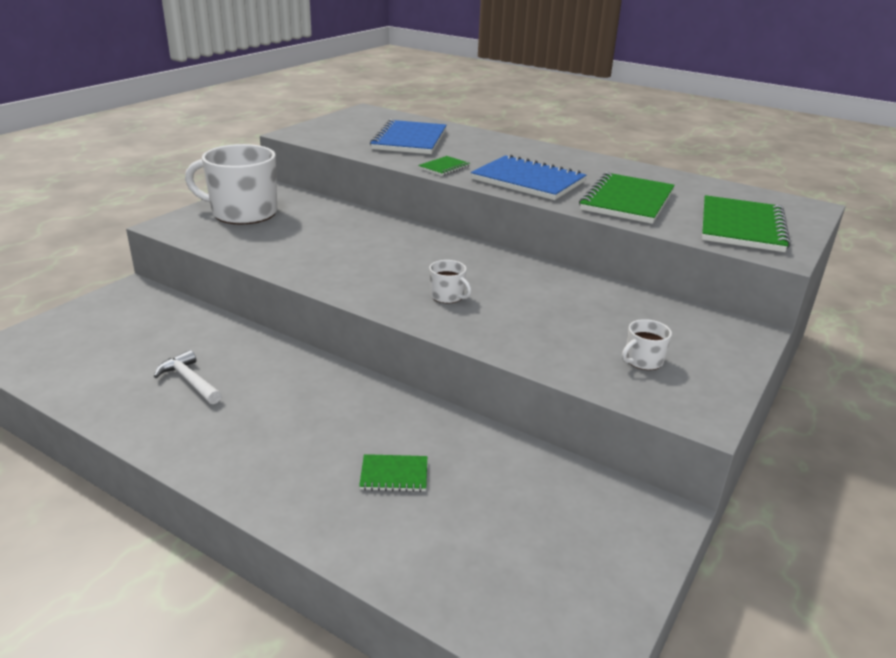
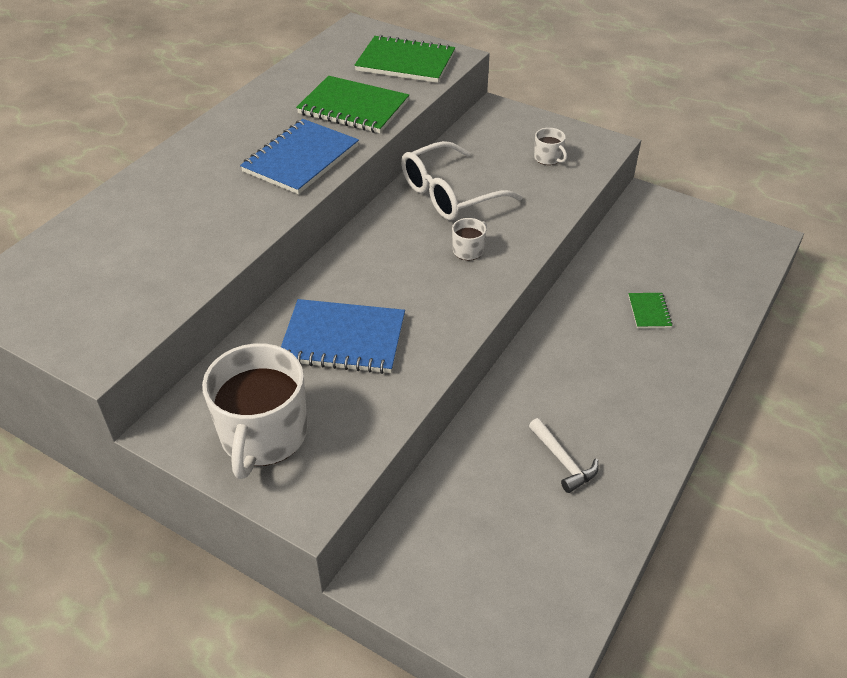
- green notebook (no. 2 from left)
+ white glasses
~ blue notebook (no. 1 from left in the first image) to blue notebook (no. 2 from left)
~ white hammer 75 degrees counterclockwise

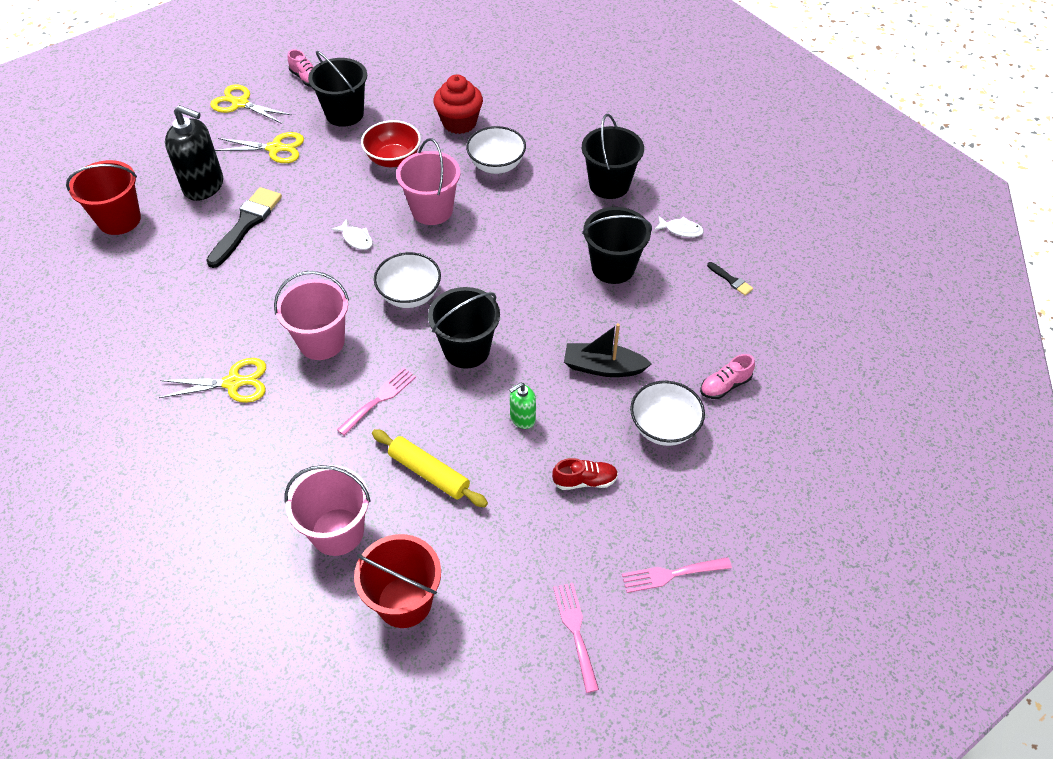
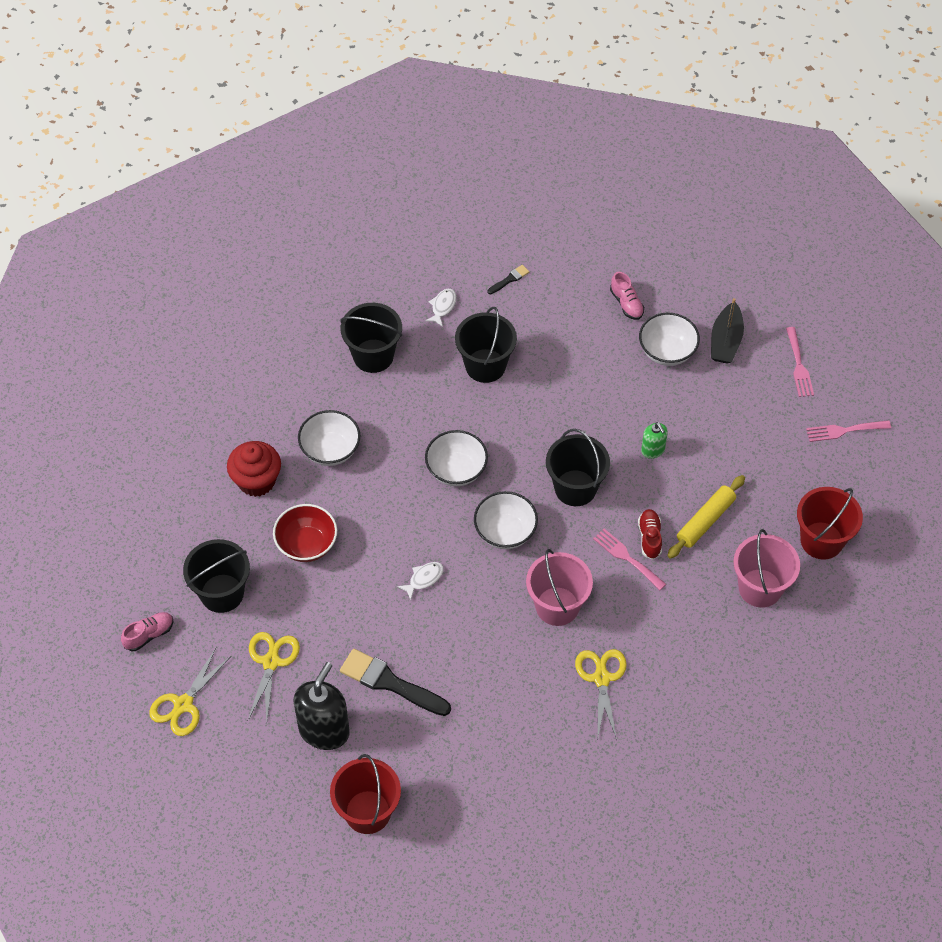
- pink bucket (no. 3 from left)
+ white bowl (no. 2 from left)
~ red shoe
~ black boat

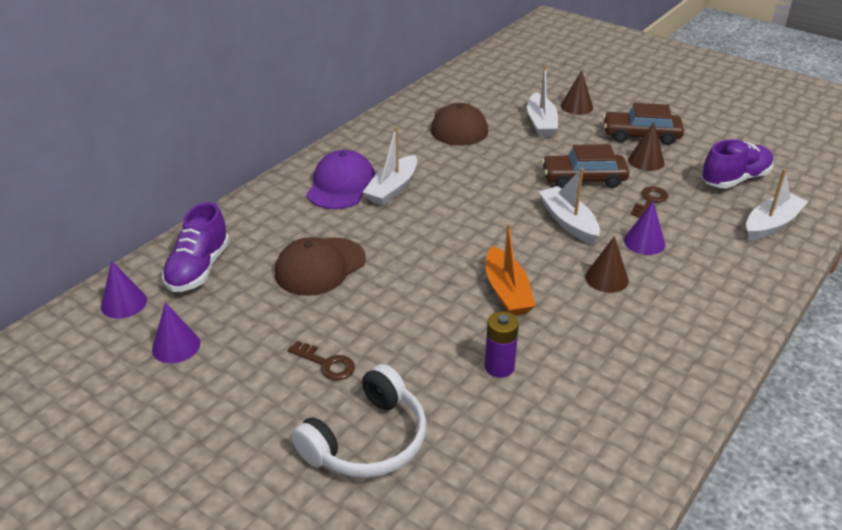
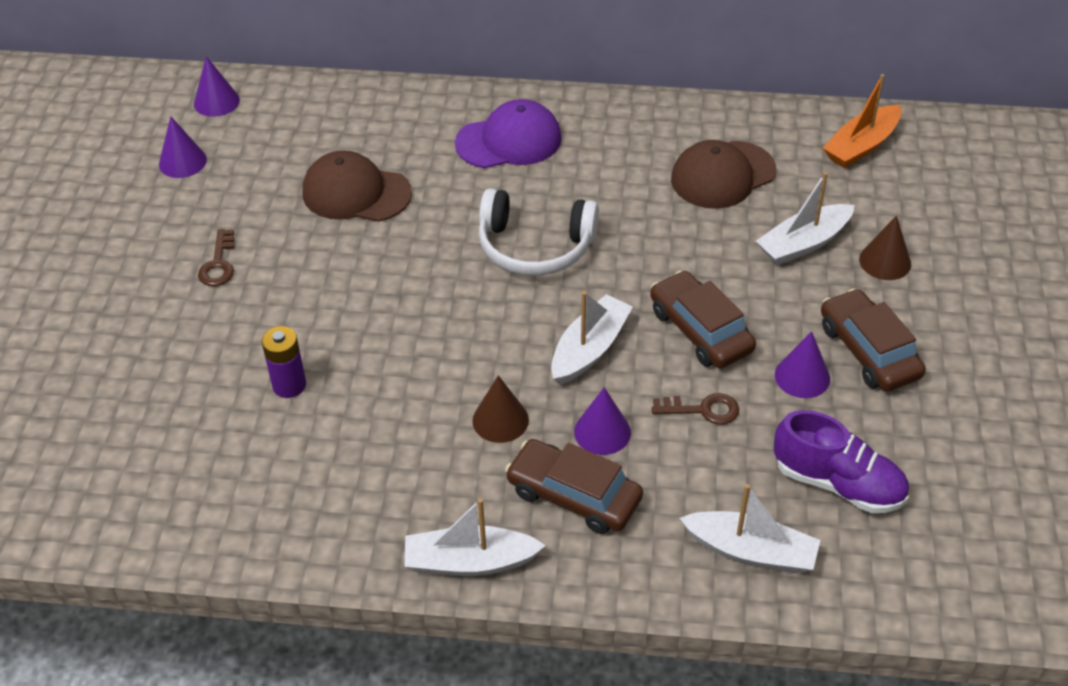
- purple shoe (no. 1 from left)
+ brown car (no. 1 from left)
~ white headphones
~ white boat (no. 1 from left)
~ orange boat
~ brown cone (no. 3 from left) to purple cone (no. 4 from left)

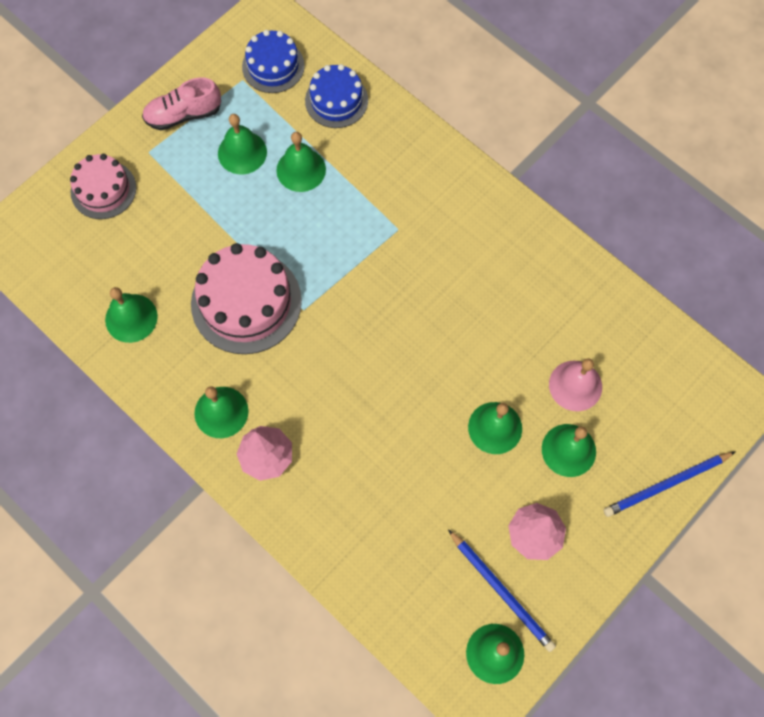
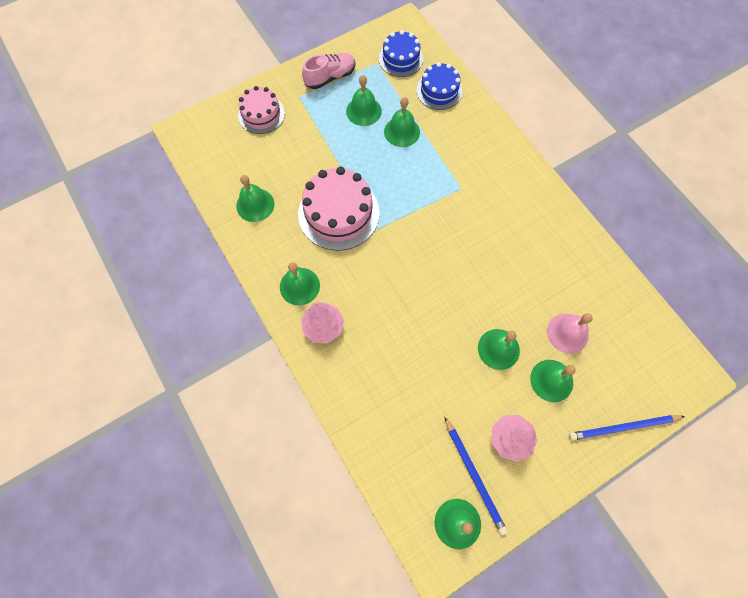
~ pink shoe 150 degrees clockwise

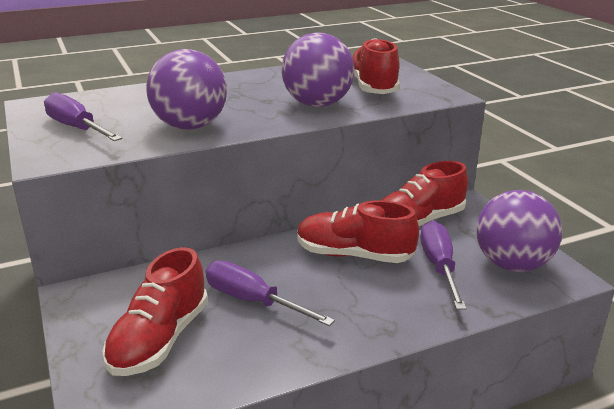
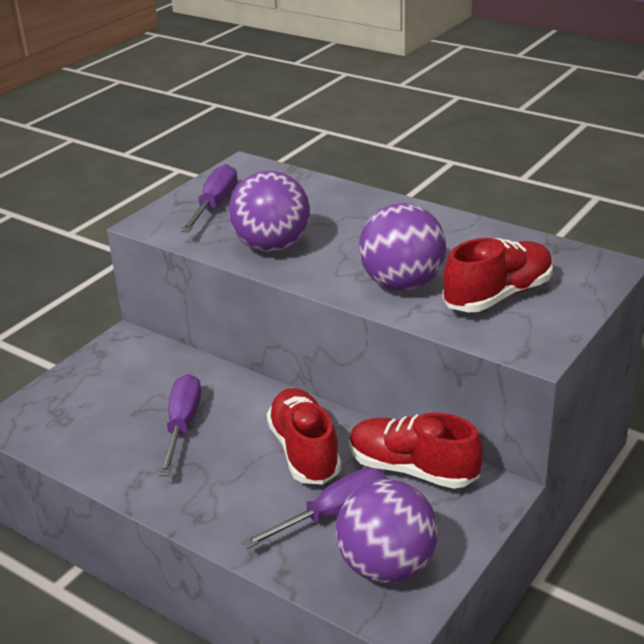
- red shoe (no. 1 from left)

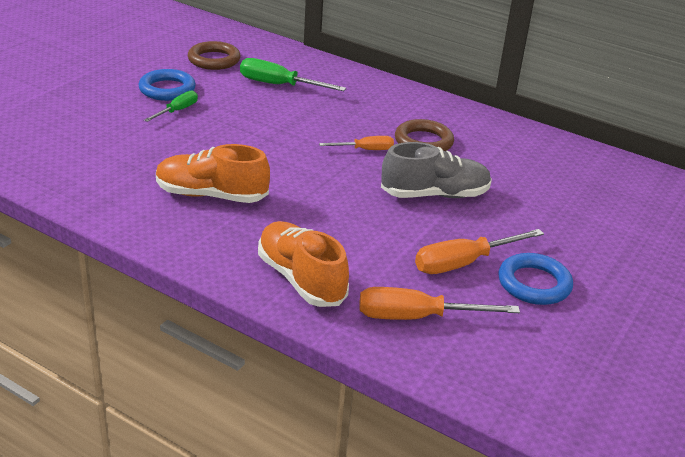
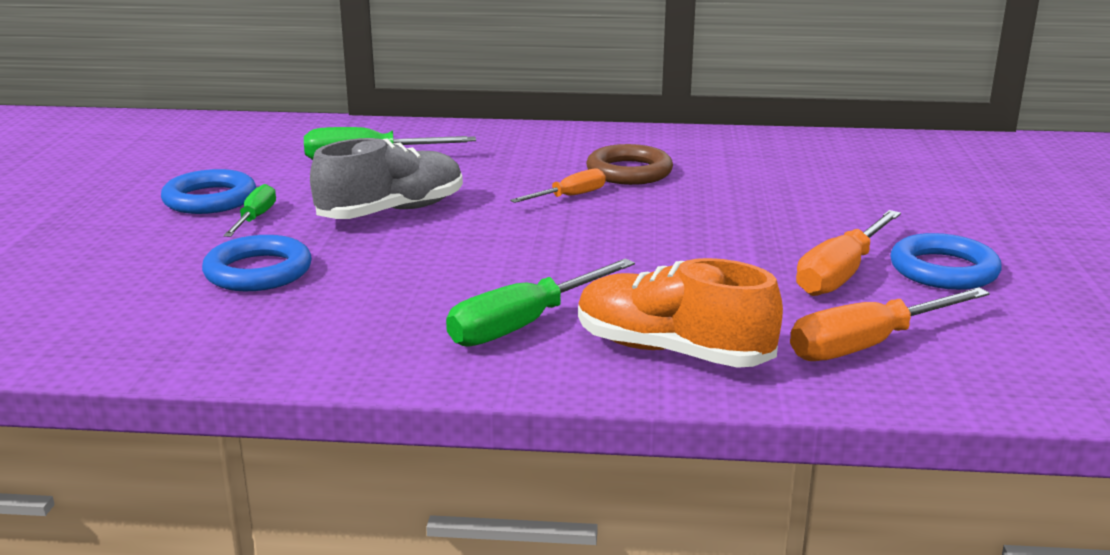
- orange shoe (no. 1 from left)
- brown ring (no. 1 from left)
+ blue ring (no. 2 from left)
+ green screwdriver (no. 3 from left)
~ grey shoe

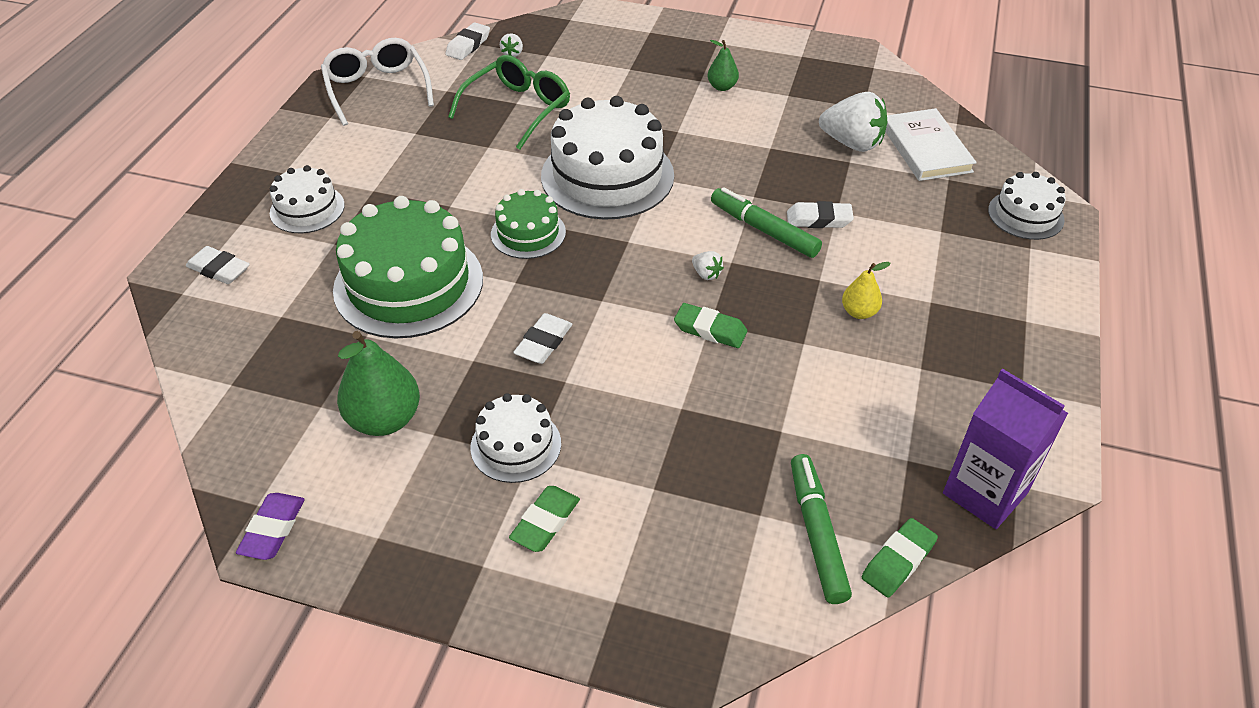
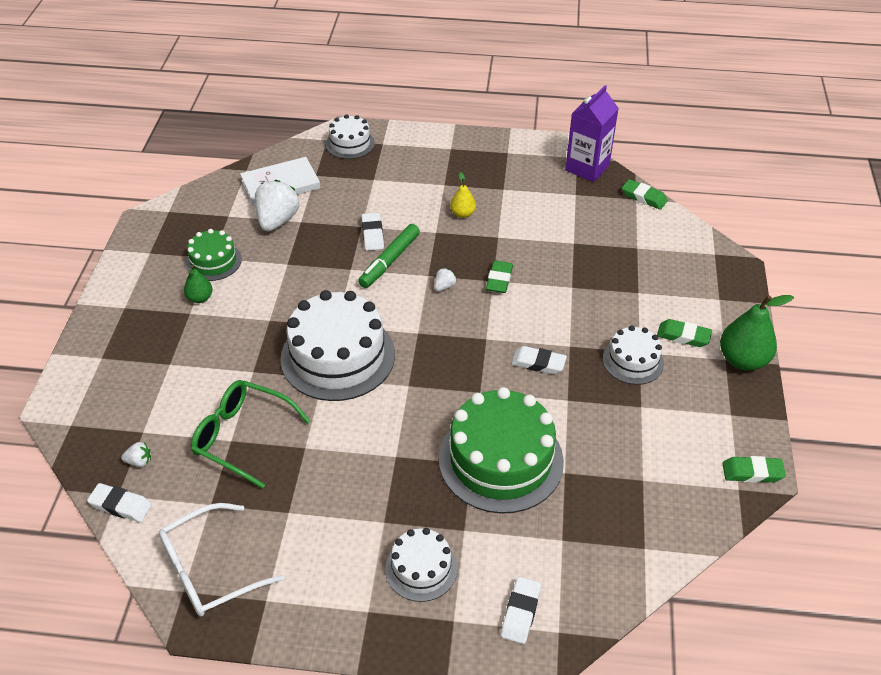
- green marker (no. 2 from left)
~ green pear (no. 1 from left in the first image) to green pear (no. 2 from left)
~ green cake (no. 2 from left in the first image) to green cake (no. 1 from left)
~ purple eraser to green eraser (no. 4 from left)

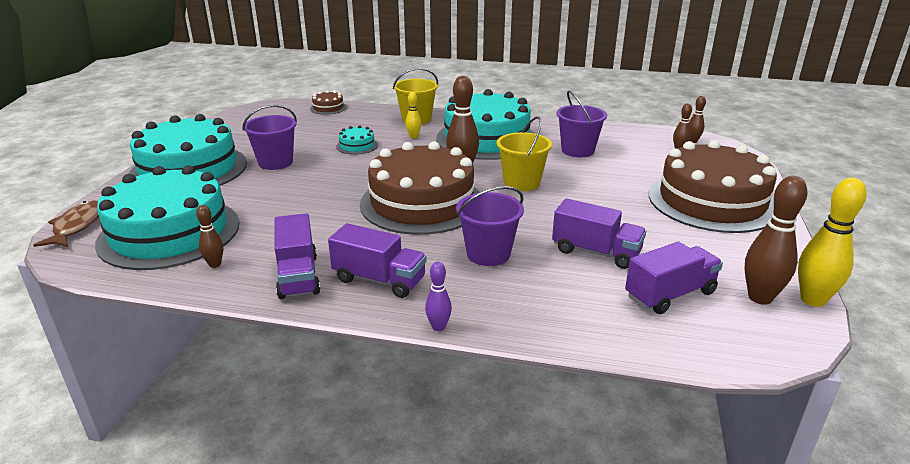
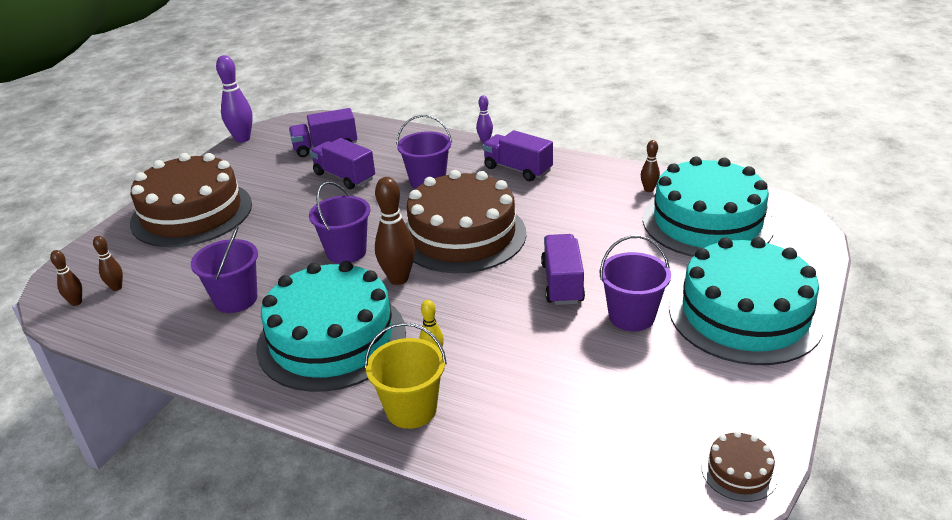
- brown fish
- turquoise cake (no. 3 from left)
- brown bowling pin (no. 5 from left)
~ purple truck (no. 1 from left in the first image) to purple truck (no. 4 from left)
~ brown cake (no. 1 from left in the first image) to brown cake (no. 3 from left)
~ yellow bucket (no. 2 from left) to purple bucket (no. 2 from left)
~ yellow bowling pin (no. 2 from left) to purple bowling pin (no. 1 from left)

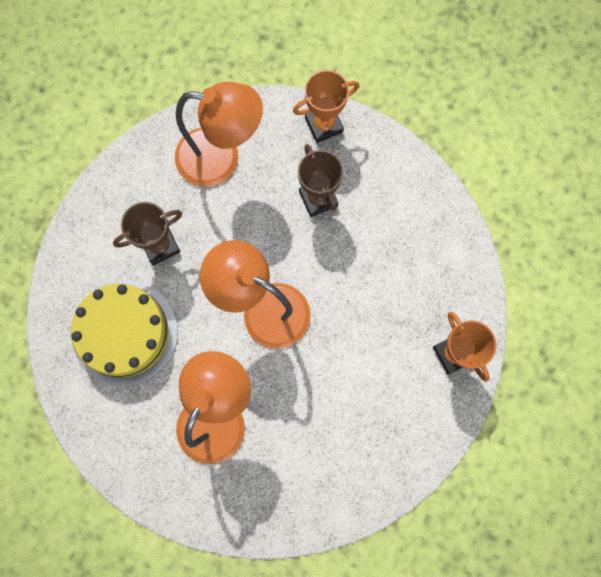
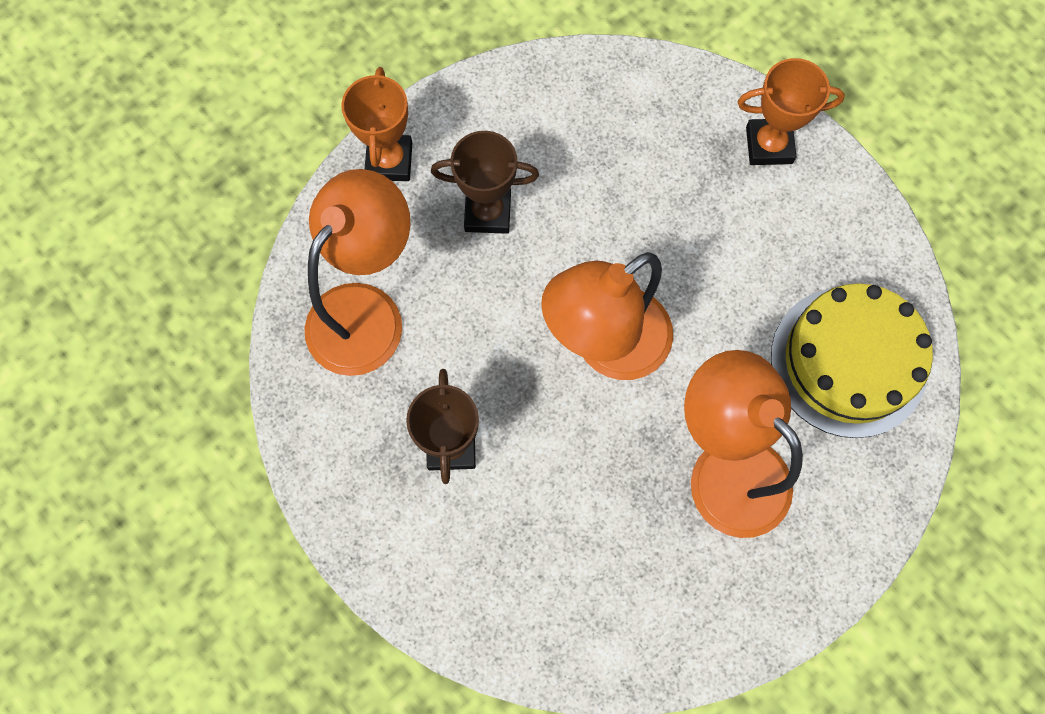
~ yellow cake

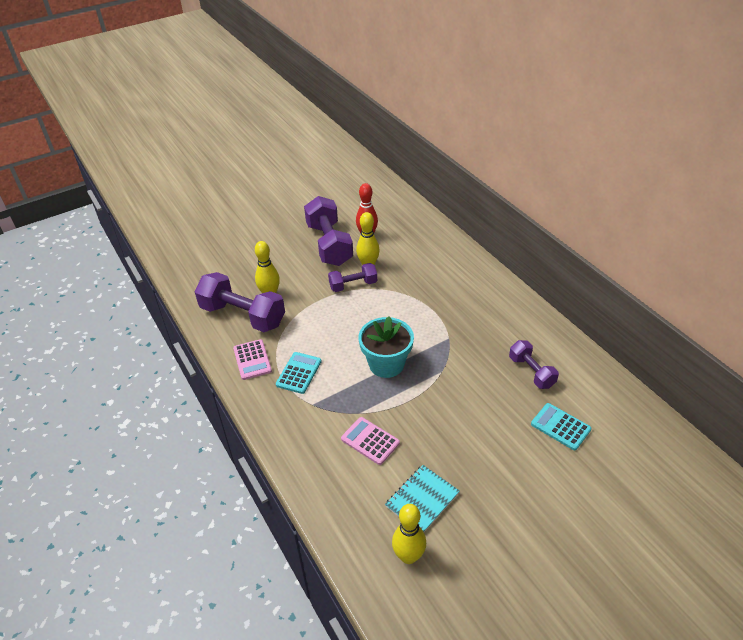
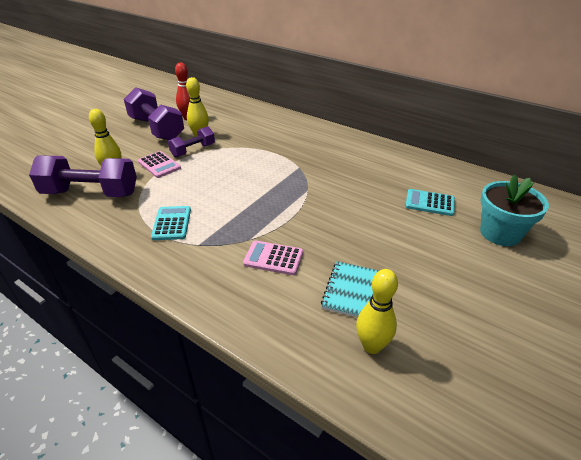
- purple dumbbell (no. 4 from left)
~ pink calculator (no. 1 from left)
~ turquoise flower pot

